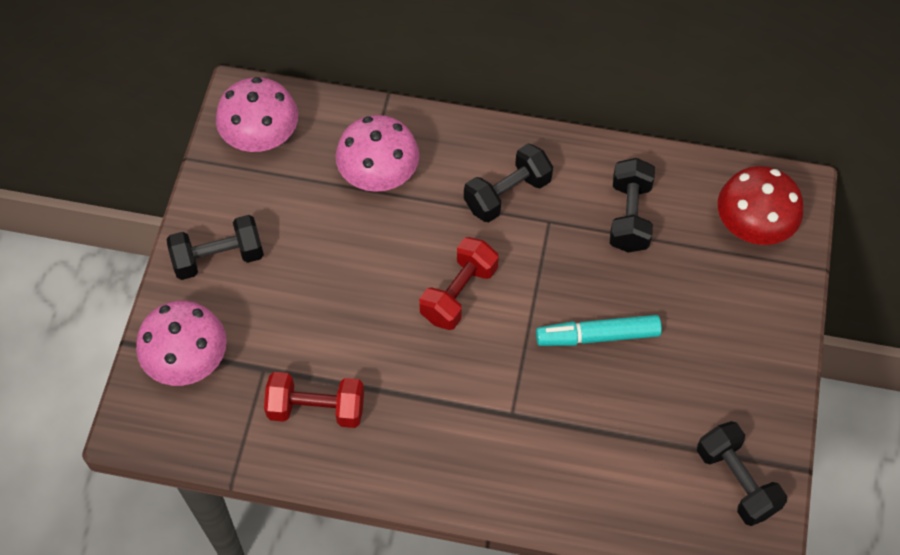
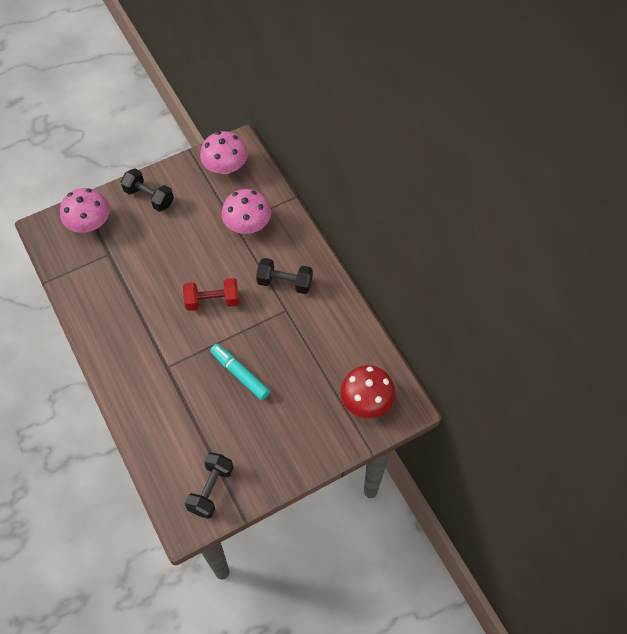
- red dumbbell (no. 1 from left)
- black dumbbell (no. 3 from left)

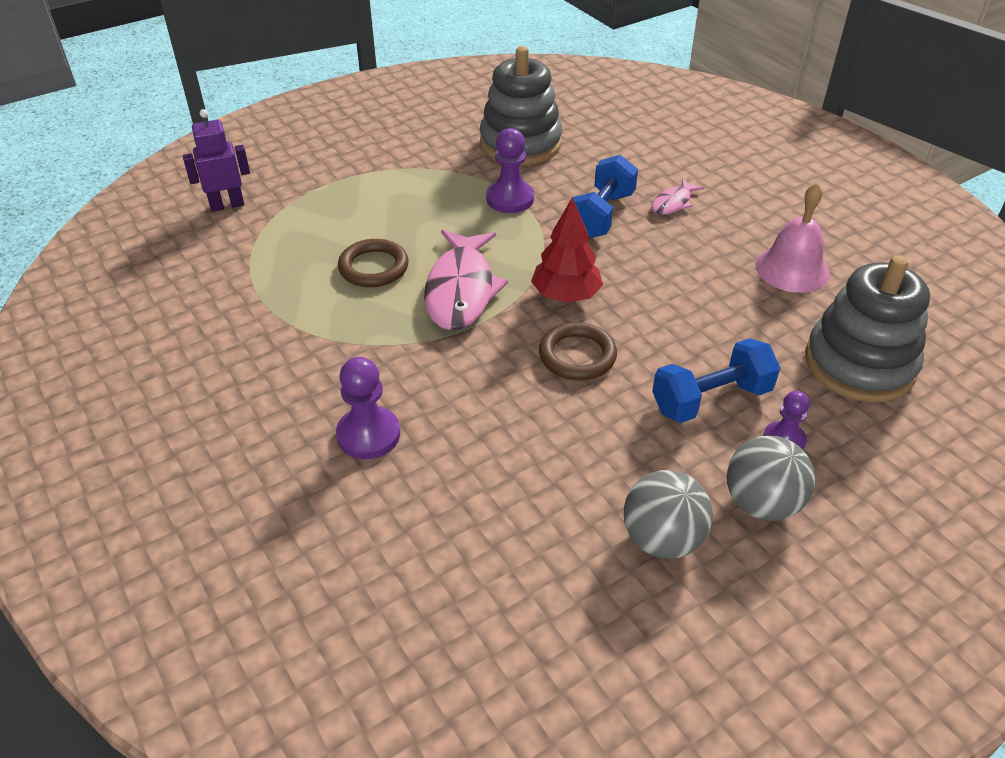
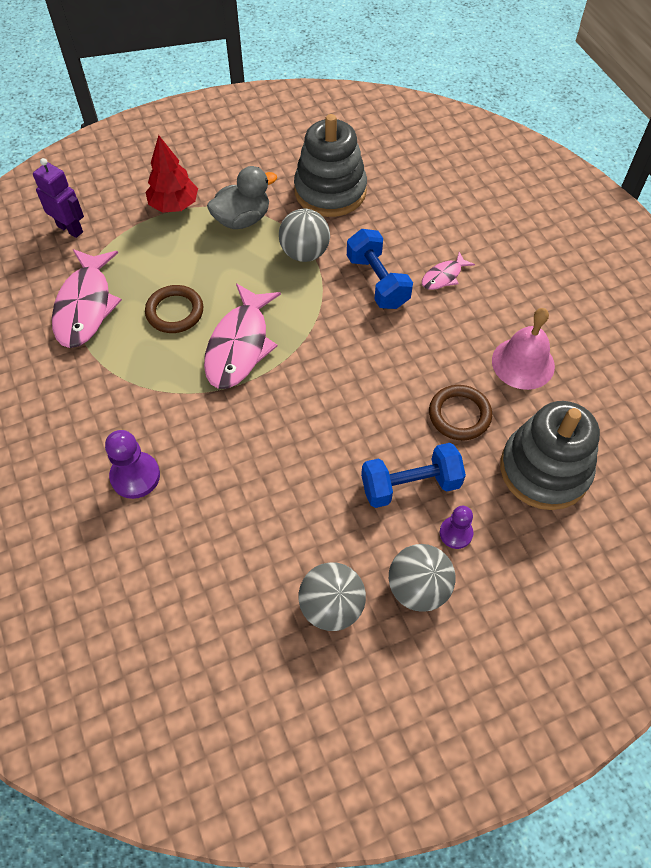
+ pink fish (no. 1 from left)
+ grey duck
~ red tree
~ brown ring (no. 2 from left)
~ purple pawn (no. 2 from left) to grey ball (no. 1 from left)
~ purple robot 45 degrees clockwise
~ blue dumbbell (no. 1 from left) 60 degrees counterclockwise

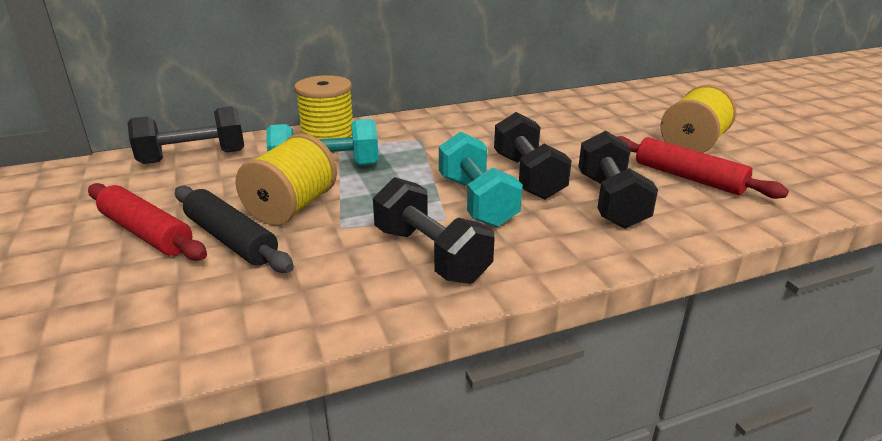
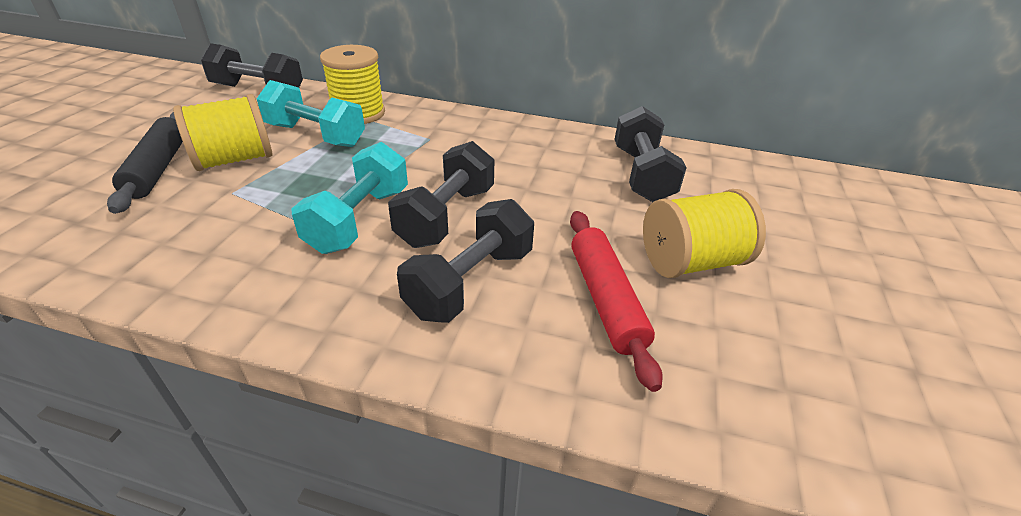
- red rolling pin (no. 1 from left)
~ black dumbbell (no. 2 from left in the first image) to black dumbbell (no. 4 from left)

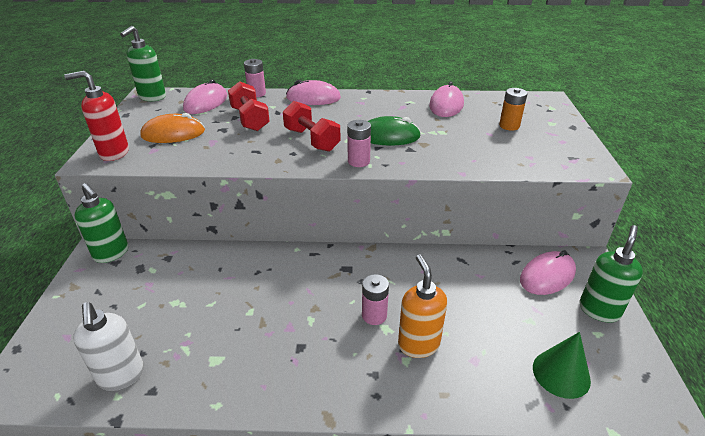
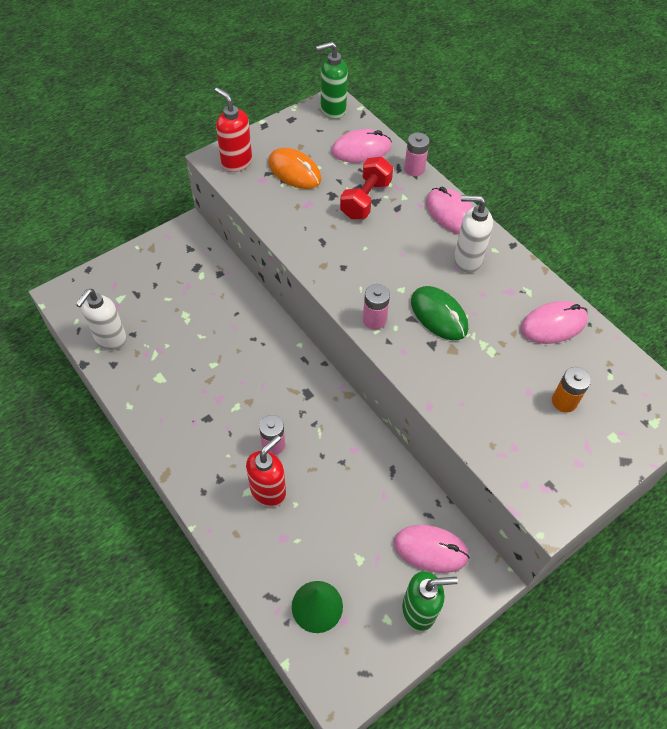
- green soap dispenser (no. 1 from left)
- red dumbbell (no. 2 from left)
+ white soap dispenser (no. 2 from left)
~ orange soap dispenser to red soap dispenser (no. 2 from left)

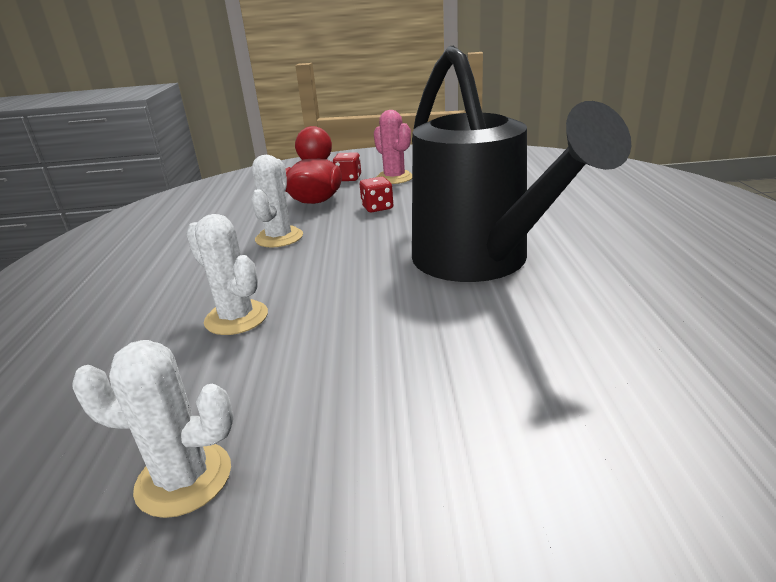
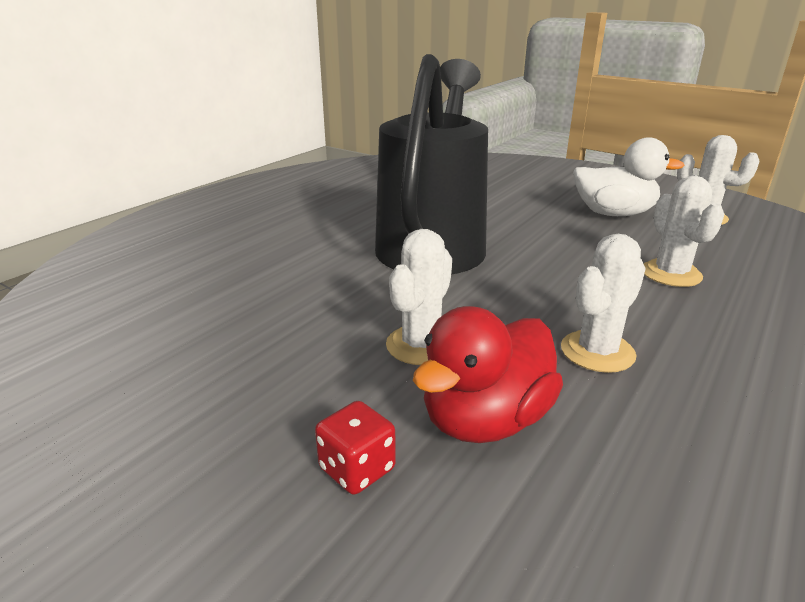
- pink cactus
+ white duck
~ red dice (no. 2 from left) to white cactus (no. 1 from left)

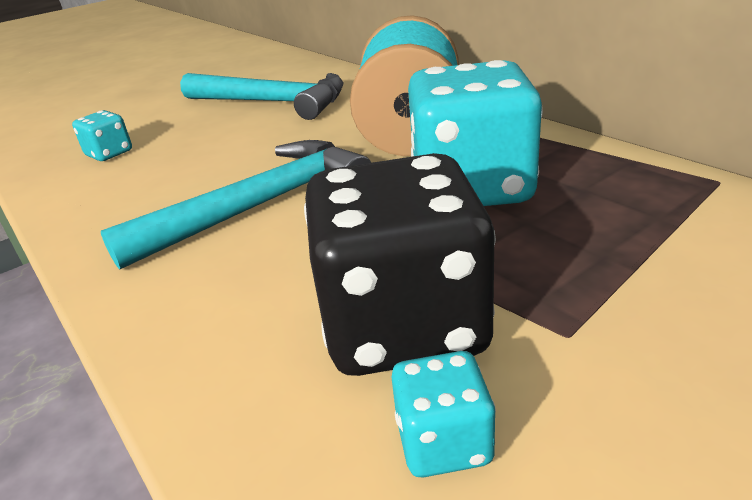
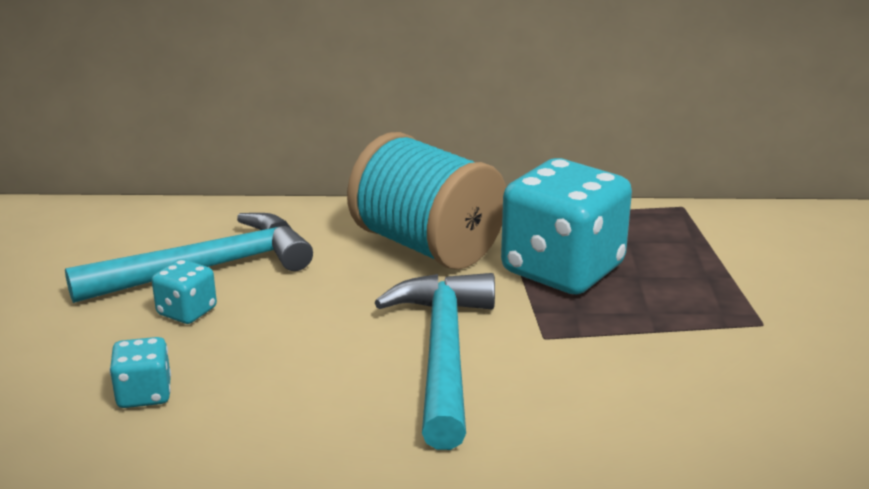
- black dice
~ turquoise dice (no. 2 from left)

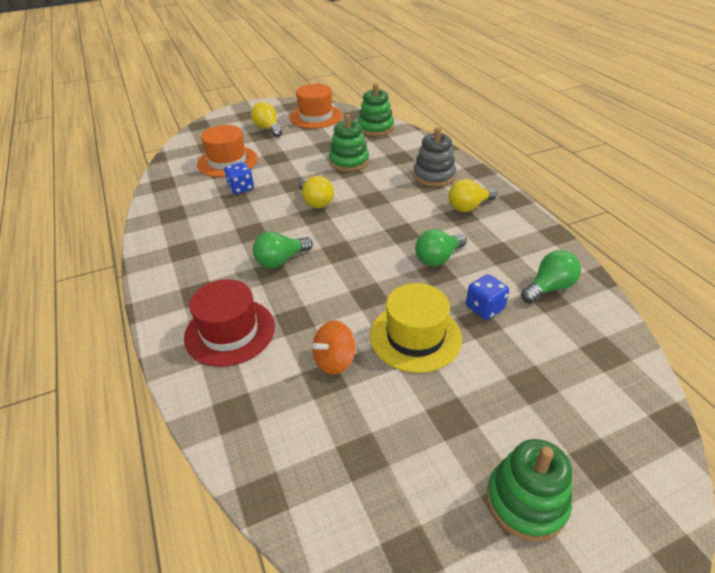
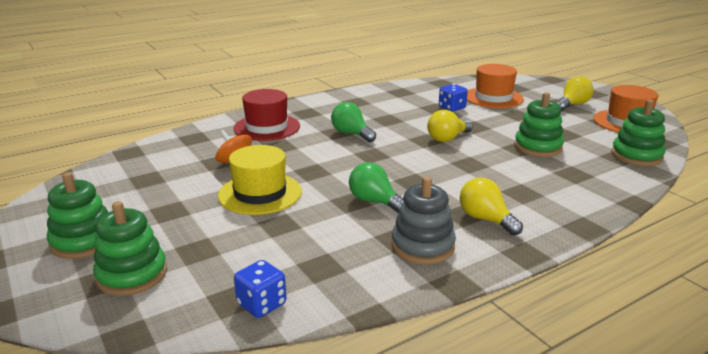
- green light bulb (no. 3 from left)
+ green stacking toy (no. 2 from left)
~ grey stacking toy
~ blue dice (no. 2 from left in the first image) to blue dice (no. 1 from left)

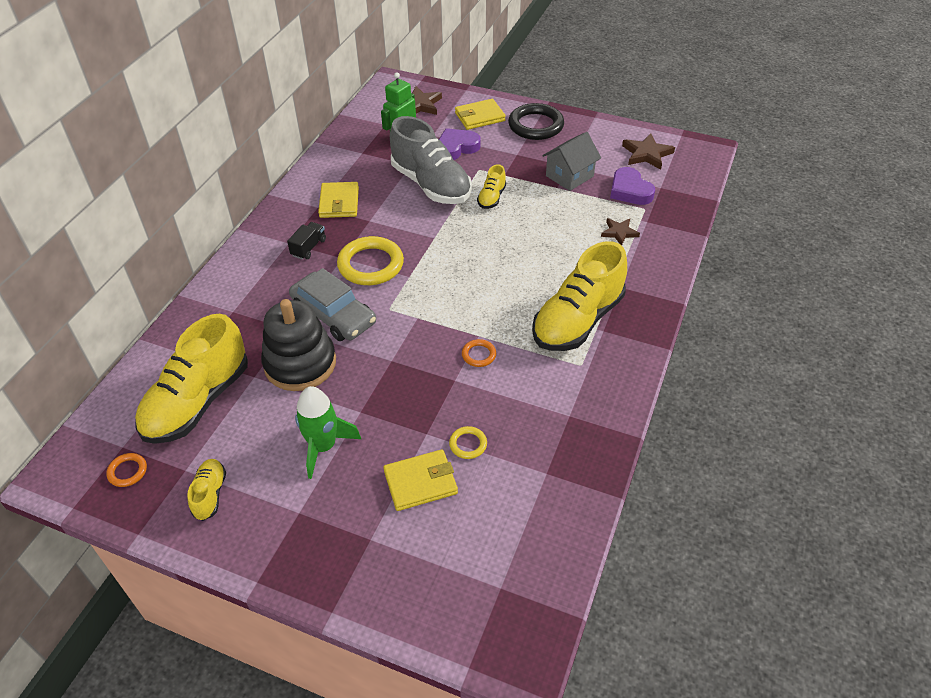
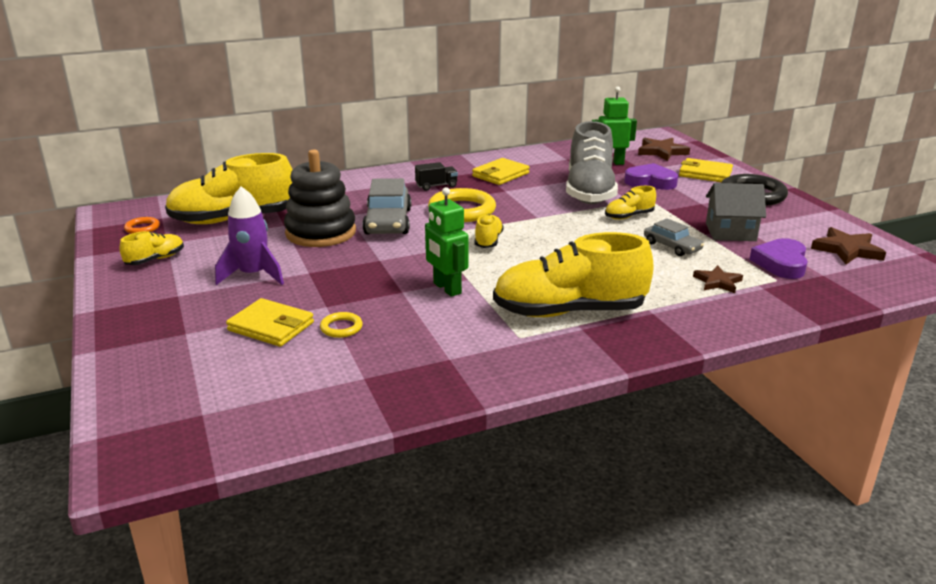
+ yellow shoe (no. 3 from left)
+ grey car (no. 2 from left)
~ orange ring (no. 2 from left) to green robot (no. 1 from left)
~ green rocket to purple rocket

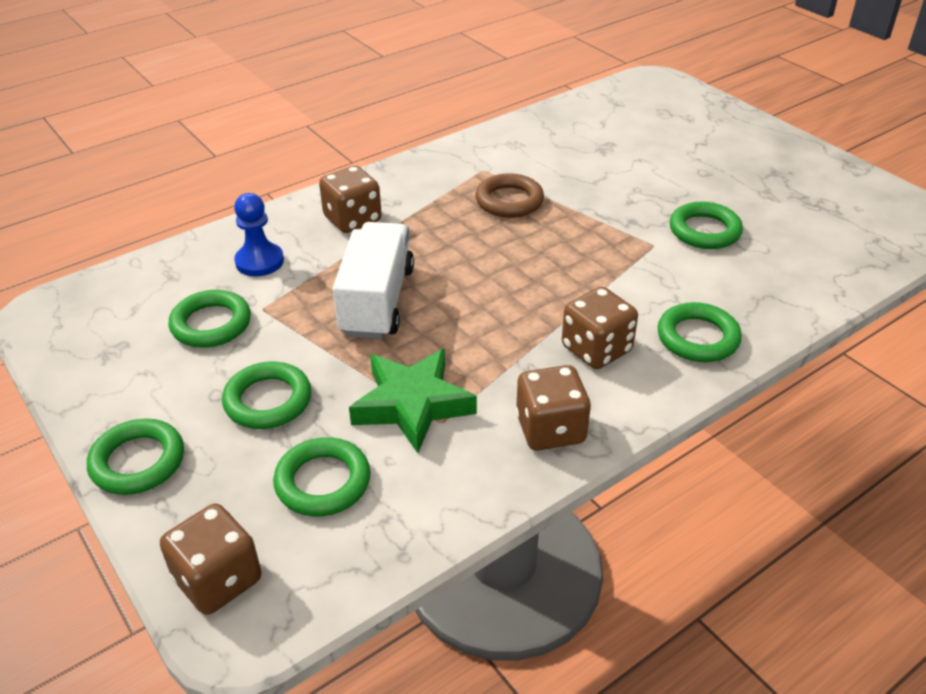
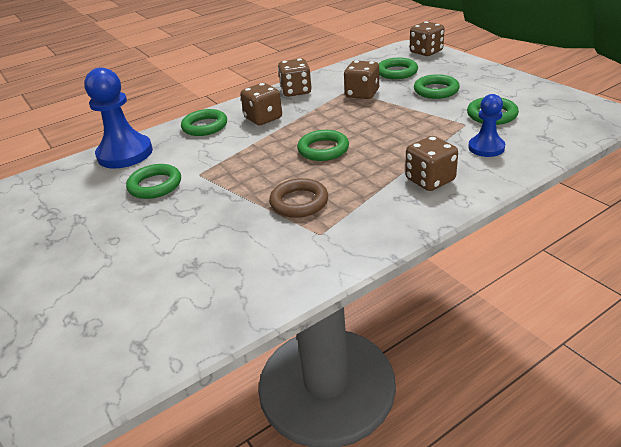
- white truck
+ blue pawn (no. 1 from left)
~ green ring (no. 1 from left in the first image) to green ring (no. 3 from left)
~ green star to brown dice (no. 3 from left)

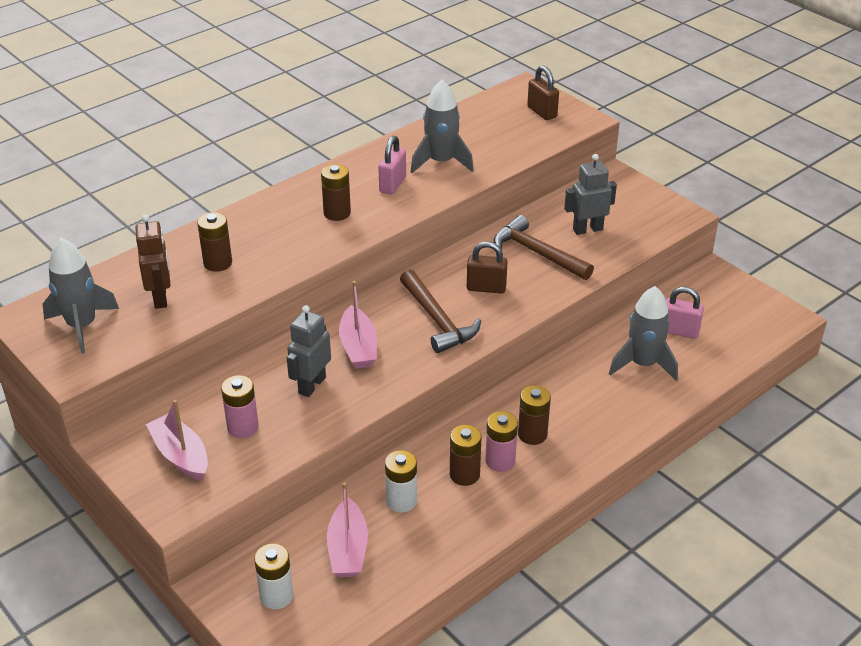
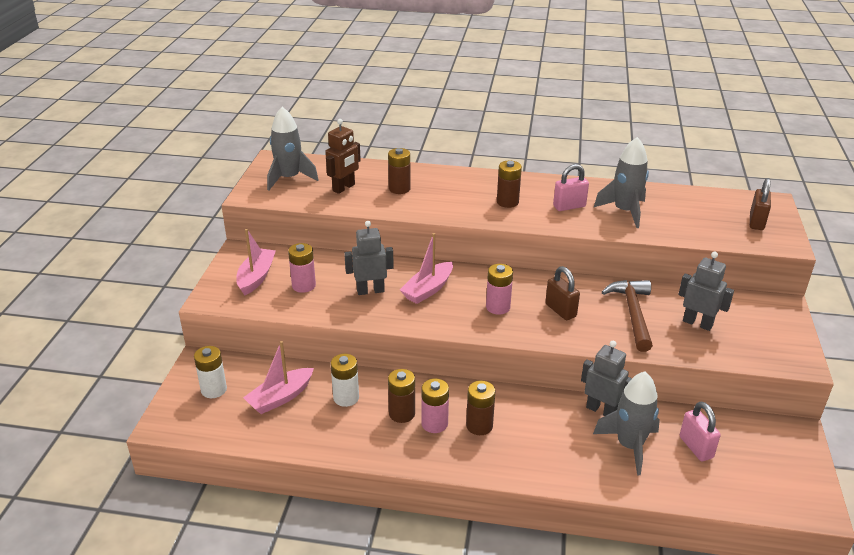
+ grey robot (no. 2 from left)
~ brown hammer (no. 1 from left) to pink battery (no. 3 from left)

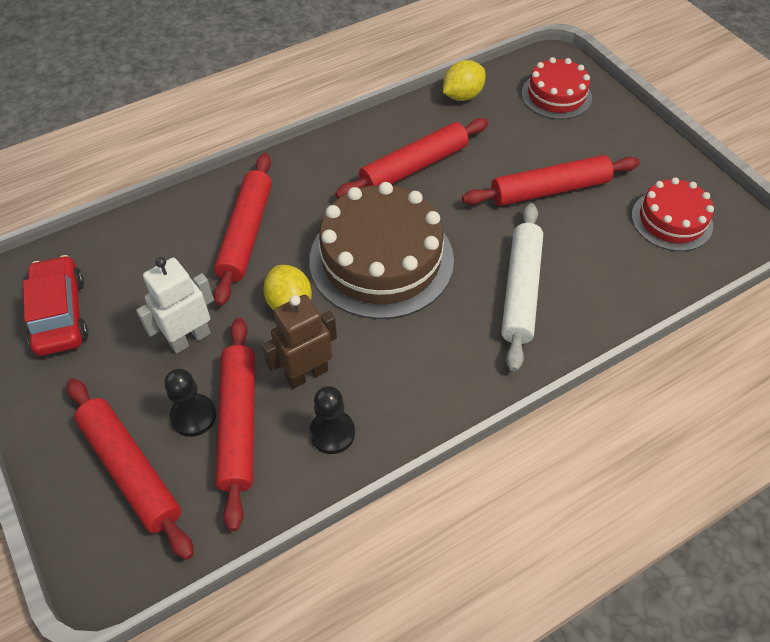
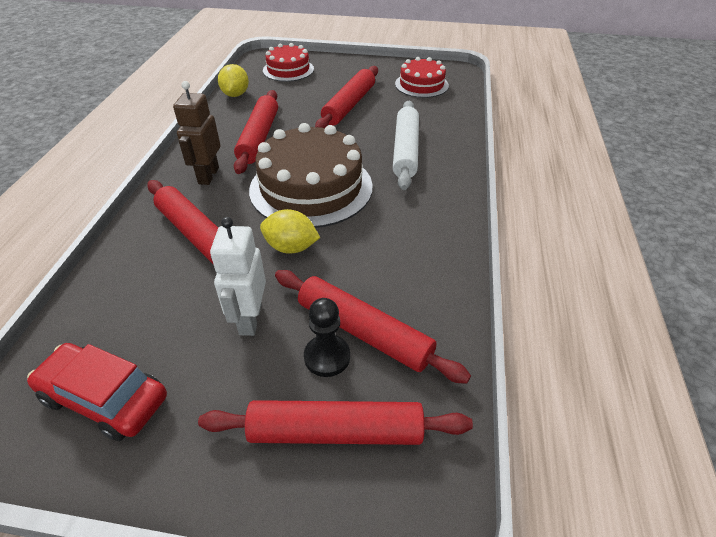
- black pawn (no. 2 from left)
~ brown robot
~ white rolling pin 45 degrees clockwise

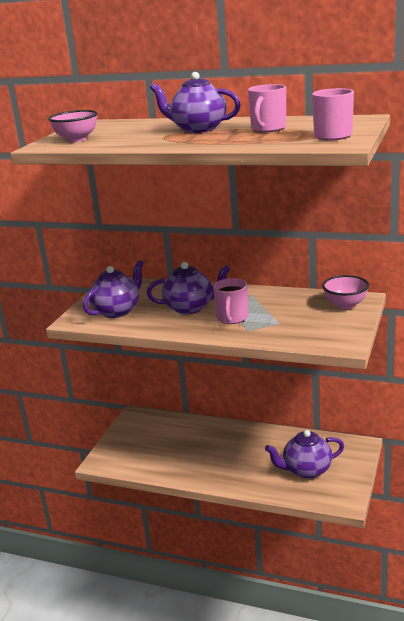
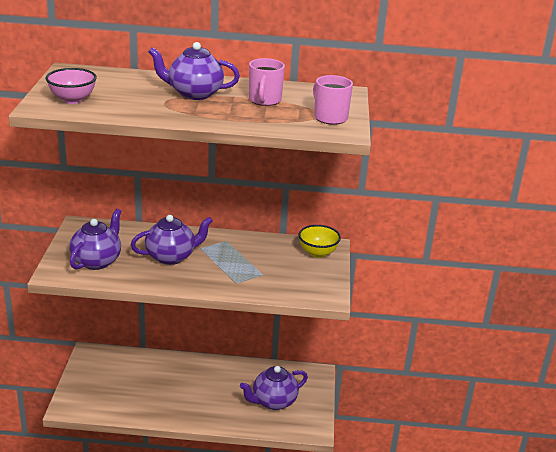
- pink mug (no. 1 from left)
~ pink bowl (no. 2 from left) to yellow bowl

